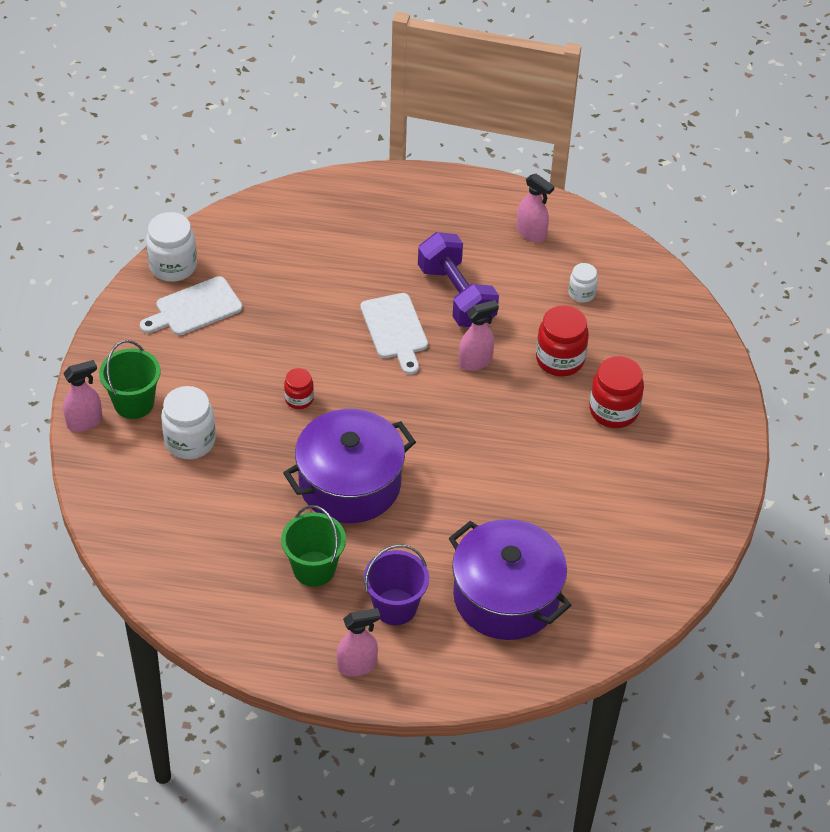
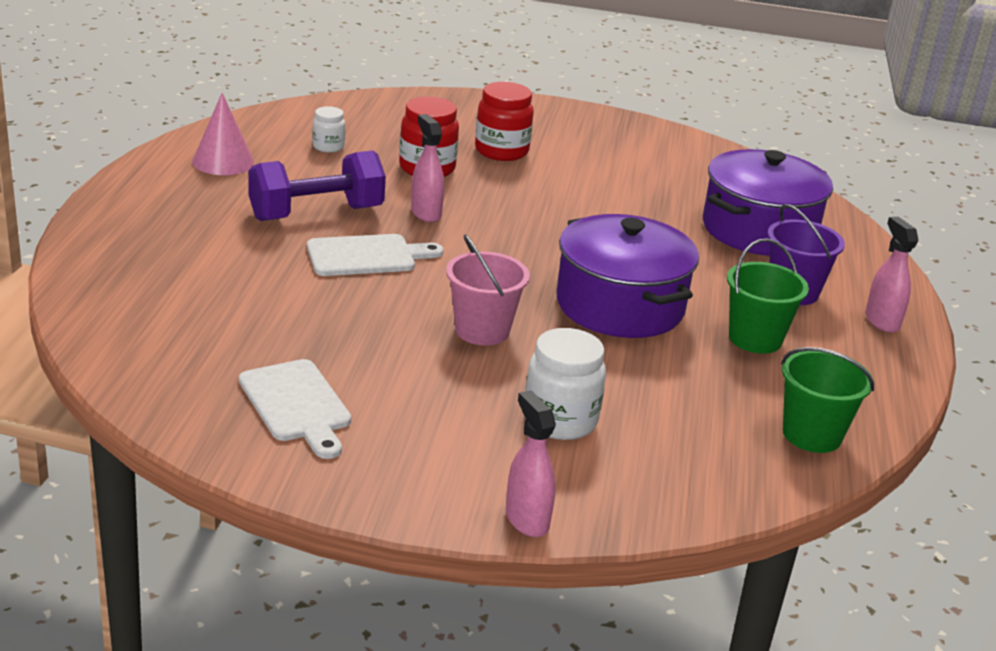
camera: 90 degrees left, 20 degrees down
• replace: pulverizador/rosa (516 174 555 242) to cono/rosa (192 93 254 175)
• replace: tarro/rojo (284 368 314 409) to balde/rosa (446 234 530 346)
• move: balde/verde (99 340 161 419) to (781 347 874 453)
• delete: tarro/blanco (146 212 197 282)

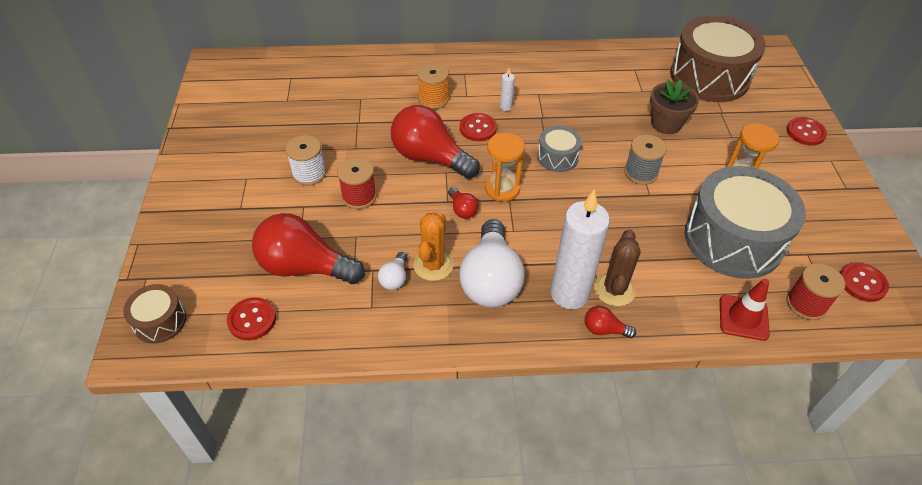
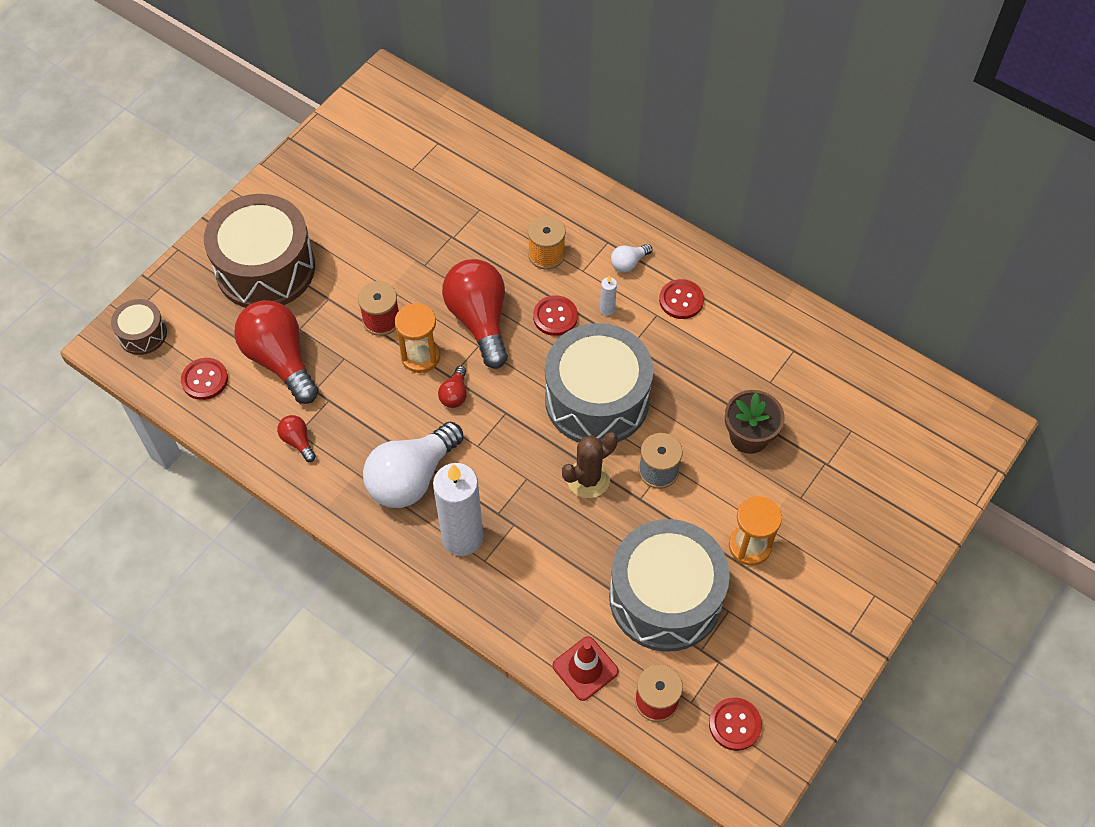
camera: 40 degrees right, 10 degrees up
• move: tambor/marrón (670 15 766 102) to (204 194 315 308)
• move: bombilla/rojo (585 306 636 338) to (277 415 316 462)
• move: reloj de arena/naranja (485 133 525 202) to (395 303 440 373)
• resize: tambor/gris (537 126 582 172) = (545 323 653 444) x2.12
• move: cactus/marrón (594 229 641 306) to (562 432 618 498)
• move: bombilla/blanco (378 252 407 290) to (611 244 653 272)
• move: botón/rojo (787 117 827 145) to (659 279 704 319)
• delete: carrete/blanco (286 135 326 186)
• delete: cactus/naranja (413 212 454 281)

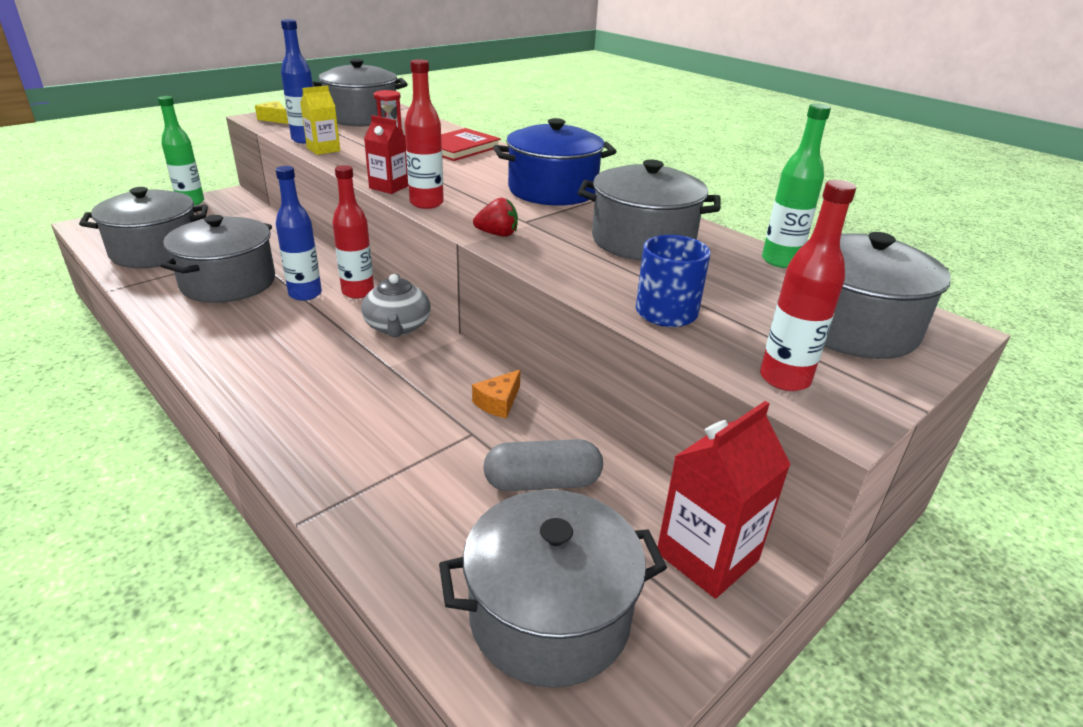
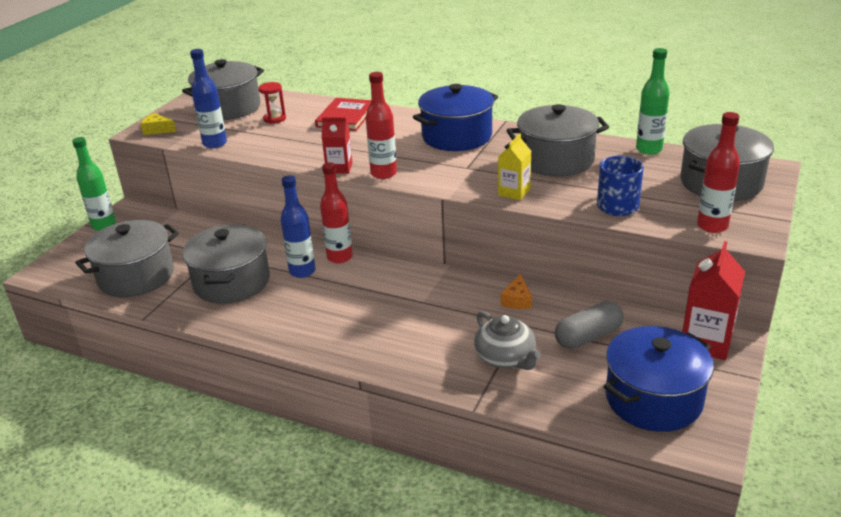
camera: 20 degrees left, 0 degrees up
• move: tetera/gris (361 274 431 337) to (474 311 541 370)
• move: cartón de leche/amarillo (300 85 340 155) to (498 134 531 200)
• recolor: olla/gris (439 490 667 688) to olla/azul (603 326 714 432)
• delete: fresa/rojo (473 198 518 237)

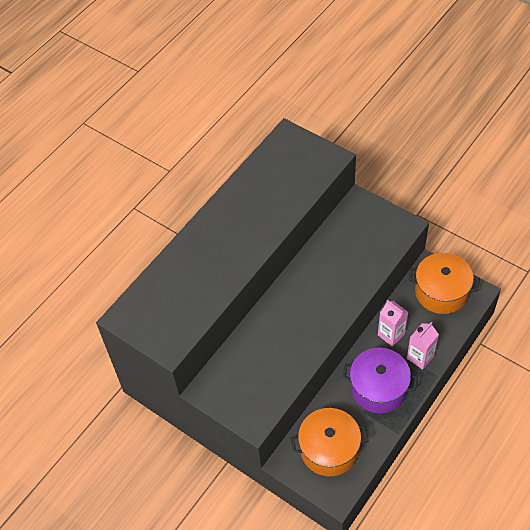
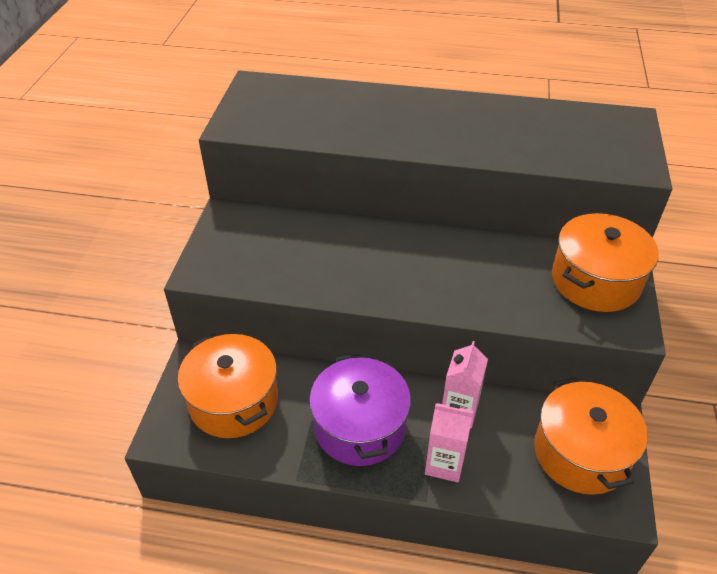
camera: 60 degrees right, 10 degrees down
• insert: olla/naranja (552 213 659 312)

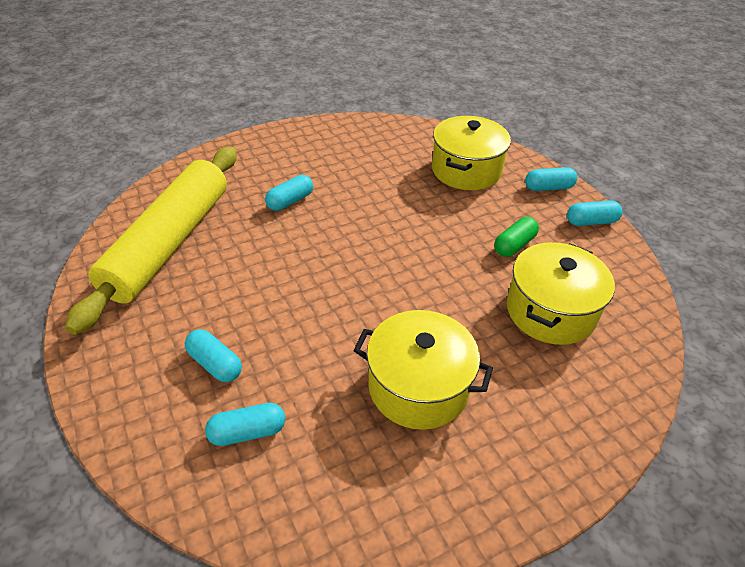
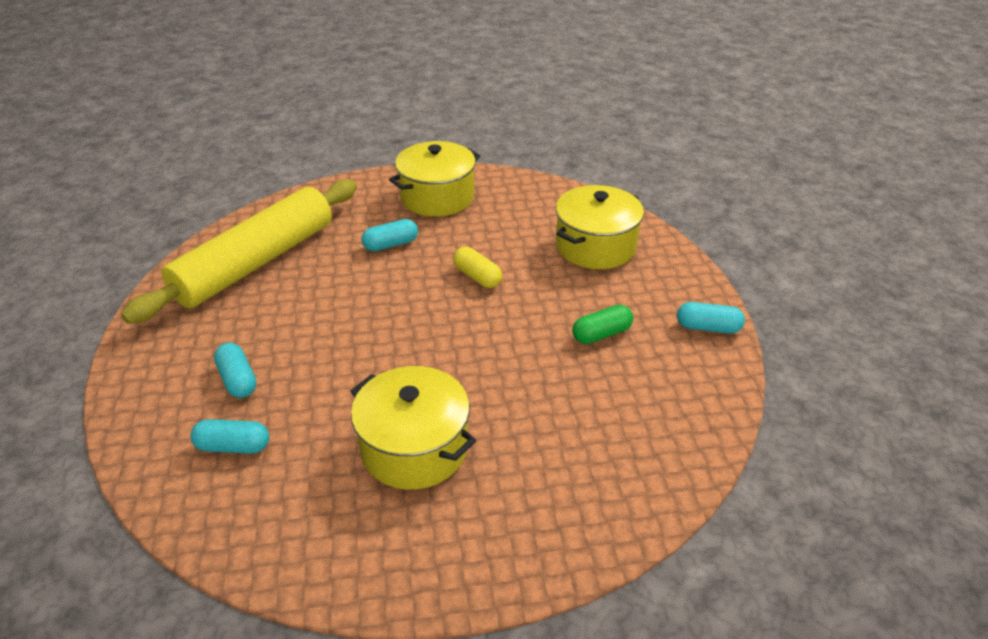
camera: 20 degrees right, 5 degrees down
• move: olla/amarillo (507 242 615 345) to (389 141 480 217)
• insert: cápsula/amarillo (453 247 502 288)
• delete: cápsula/turquesa (525 167 577 191)

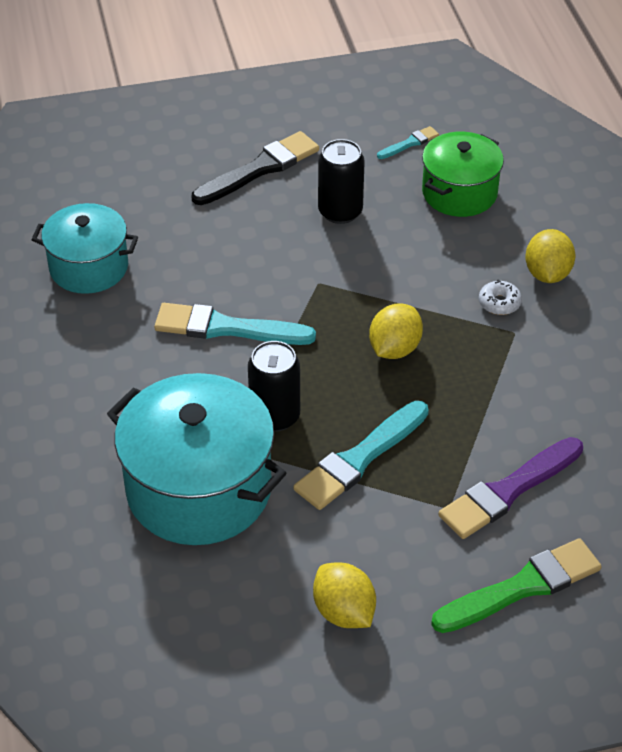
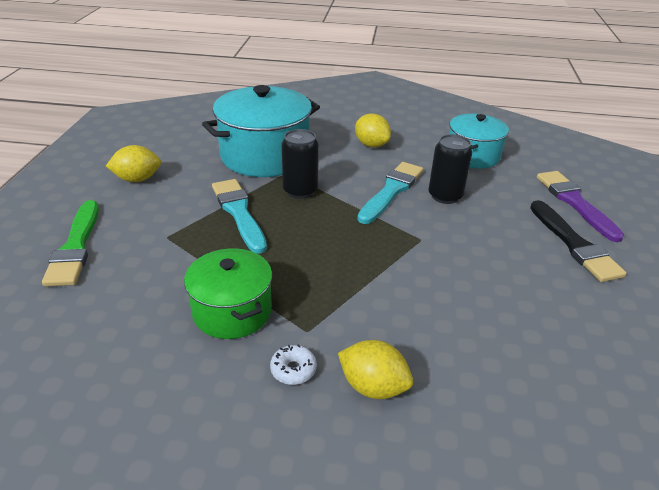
camera: 110 degrees right, 10 degrees down
• move: olla/verde (422 131 504 217) to (184 248 272 339)
• move: rosquilla/blanco (479 280 522 315) to (270 344 317 385)
• move: limón/amarillo (369 303 423 359) to (355 113 391 148)
• move: lata/negro (318 139 365 224) to (428 134 472 204)
• move: pincel/morado (438 437 583 539) to (537 171 624 242)
• delete: pincel/turquesa (377 126 439 159)

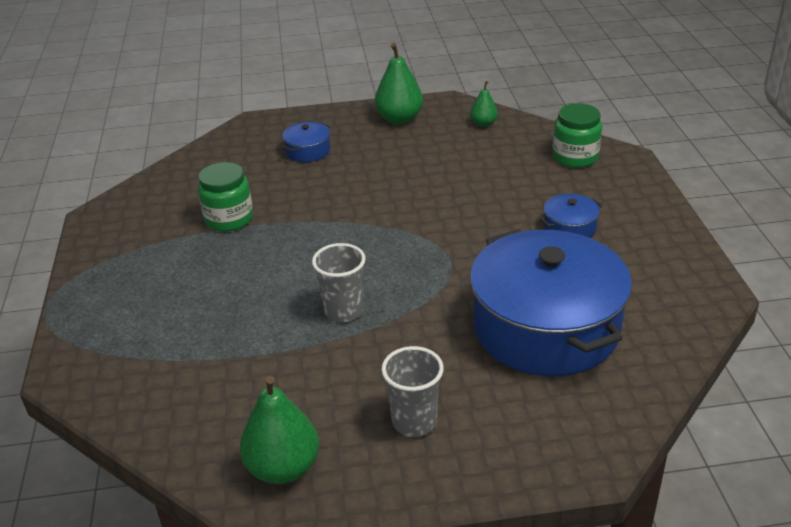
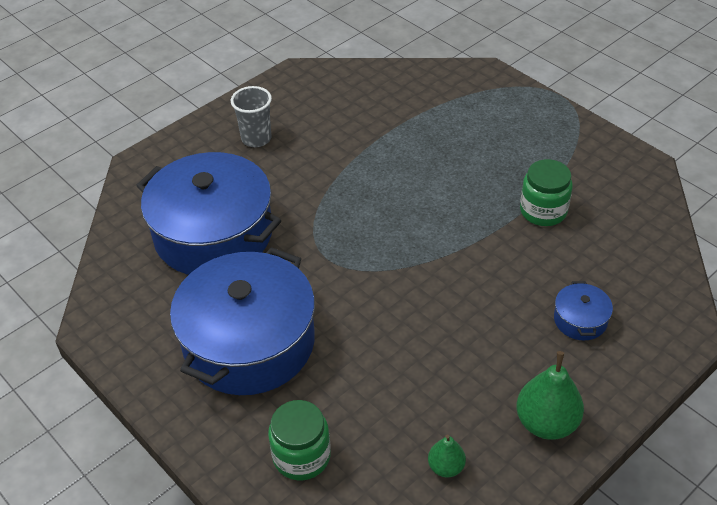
camera: 145 degrees right, 10 degrees up
• resize: olla/azul (540 194 602 238) = (170 247 315 395) x2.46
• delete: pera/verde (240 376 319 484)
• delete: vaso/gris (312 243 366 322)

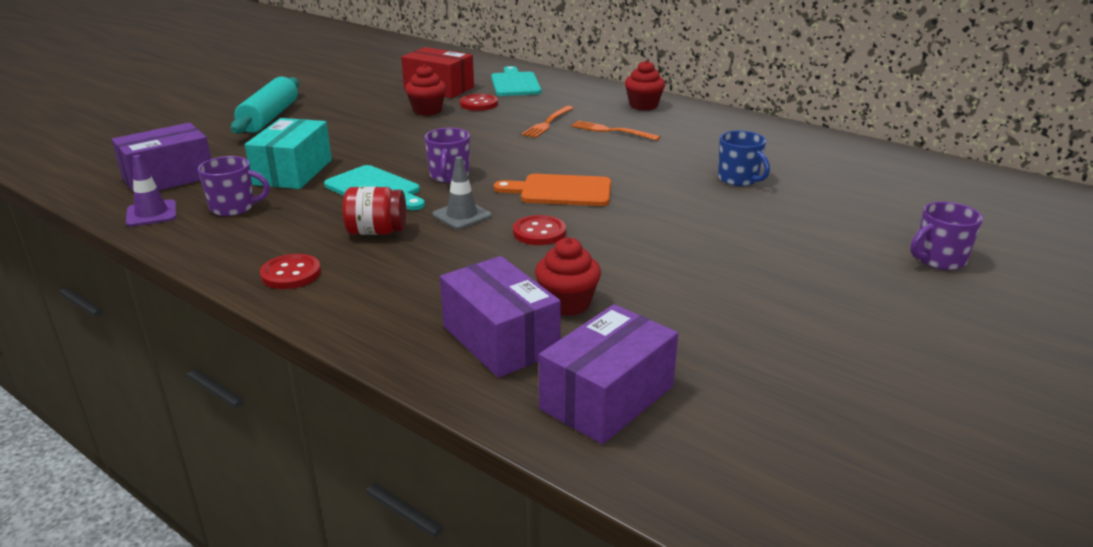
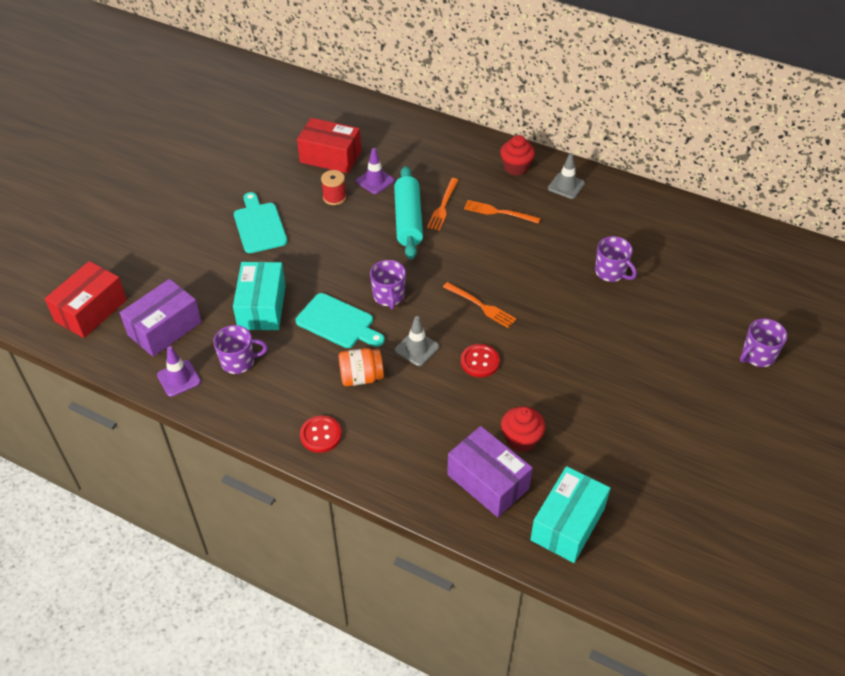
camera: 10 degrees left, 20 degrees up
• insert: caja/rojo (45 261 127 338)
• move: tabla de cortar/turquesa (491 66 541 96) to (234 192 288 253)
• replace: magdalena/rojo (405 65 447 116) to carrete/rojo (321 170 346 205)
• recolor: tarro/rojo (343 187 406 235) to tarro/naranja (339 348 384 386)
• replace: botón/rojo (460 94 498 111) to cono de tráfico/morado (356 148 395 194)
• move: rodillo/turquesa (231 77 299 134) to (394 166 423 260)
• replace: tabla de cortar/naranja (494 174 611 206) to tenedor/naranja (443 282 517 328)
• recolor: caja/morado (539 304 678 445) to caja/turquesa (530 466 610 563)
• insert: cono de tráfico/gris (548 153 585 199)
• recolor: taza/azul (718 131 770 186) to taza/morado (595 236 637 282)

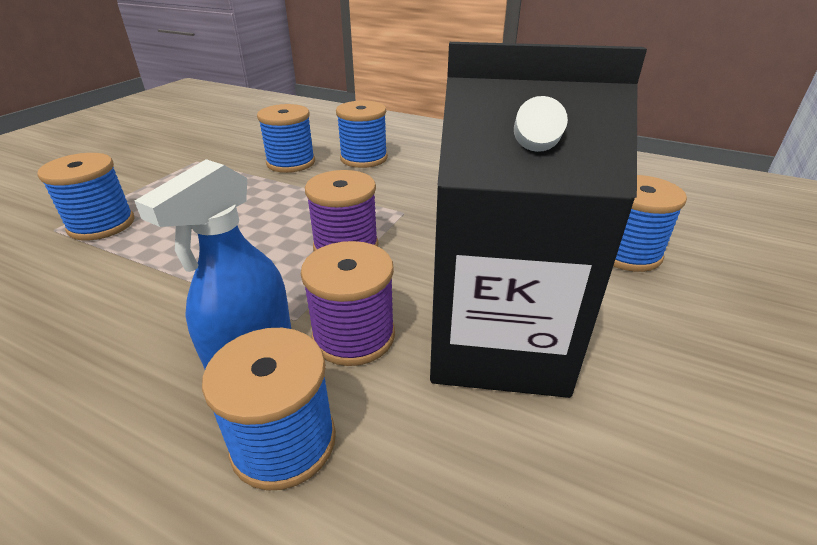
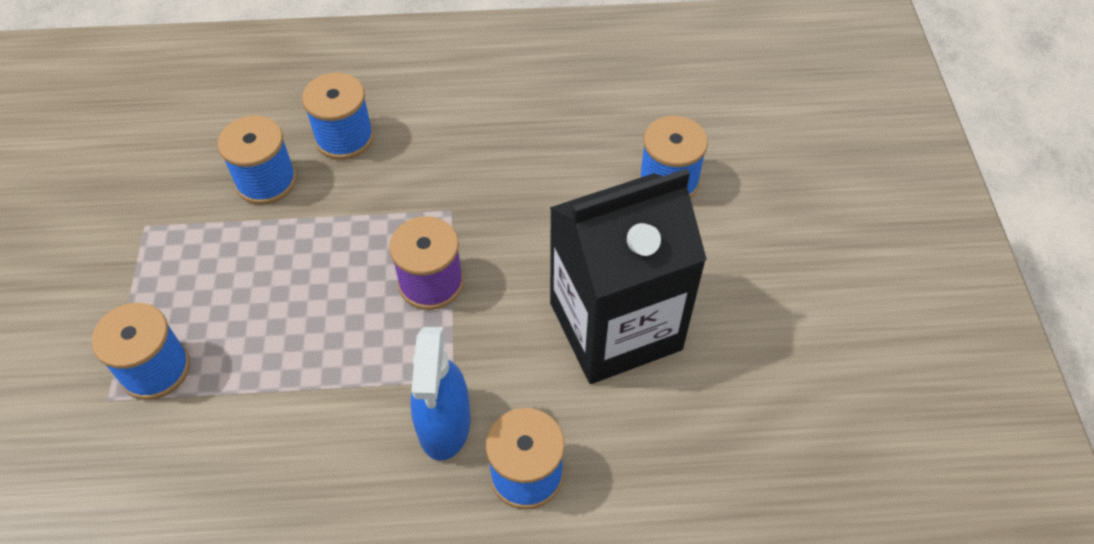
camera: 30 degrees left, 20 degrees up
• delete: carrete/morado (301 241 395 366)

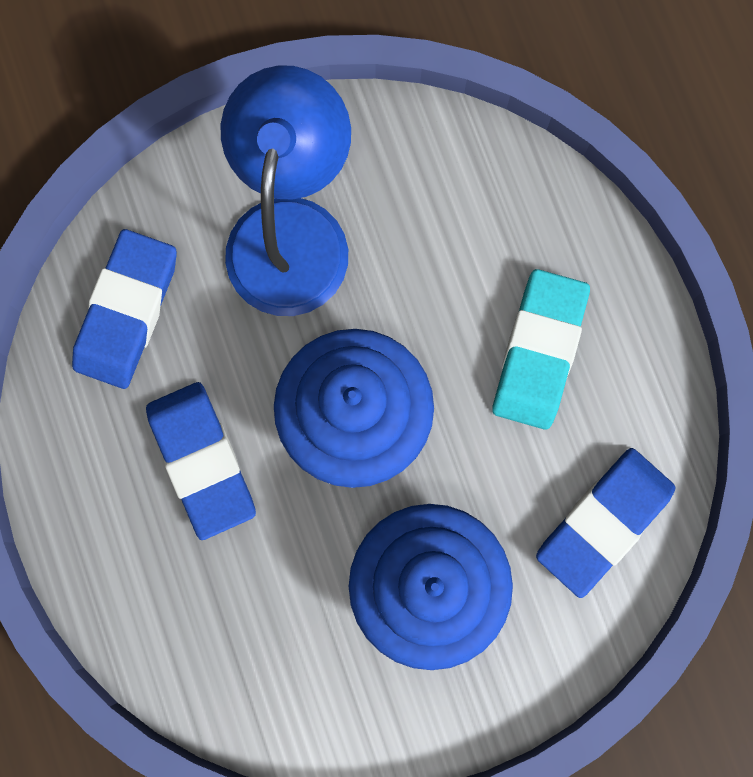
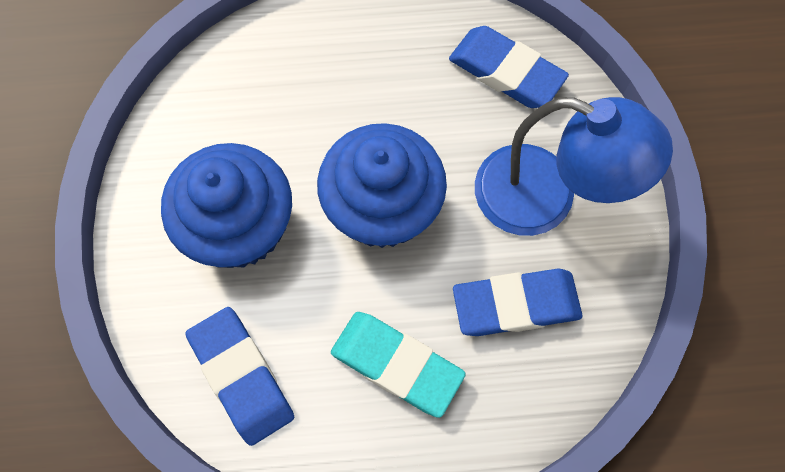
camera: 105 degrees right, 10 degrees down
• move: goma de borrar/azul (146 382 256 540) to (453 268 582 336)

